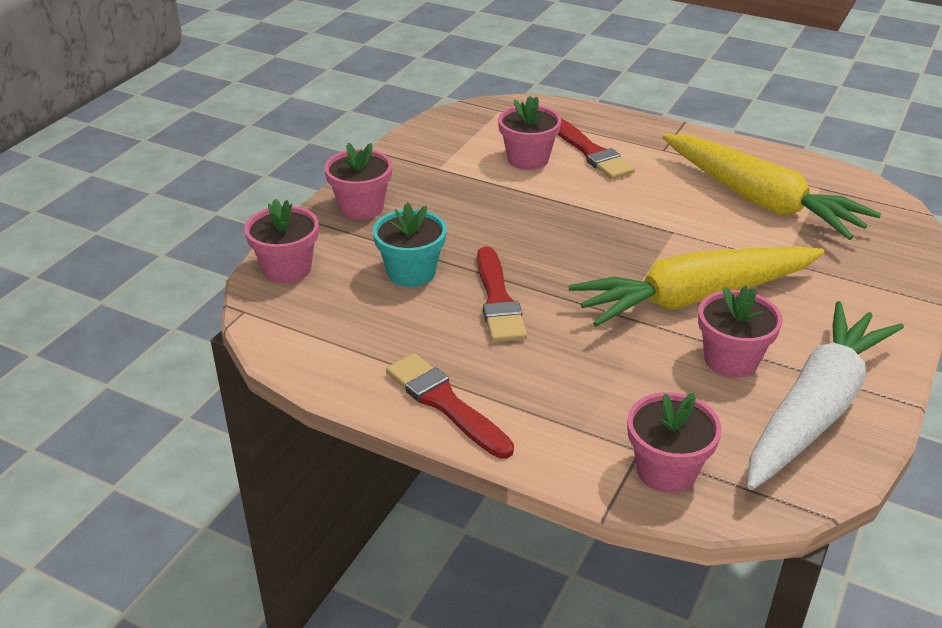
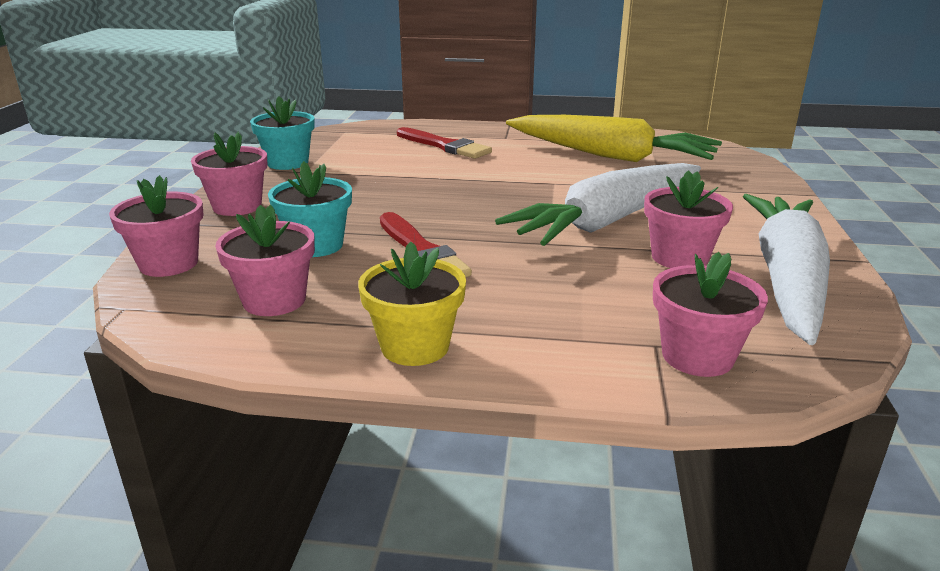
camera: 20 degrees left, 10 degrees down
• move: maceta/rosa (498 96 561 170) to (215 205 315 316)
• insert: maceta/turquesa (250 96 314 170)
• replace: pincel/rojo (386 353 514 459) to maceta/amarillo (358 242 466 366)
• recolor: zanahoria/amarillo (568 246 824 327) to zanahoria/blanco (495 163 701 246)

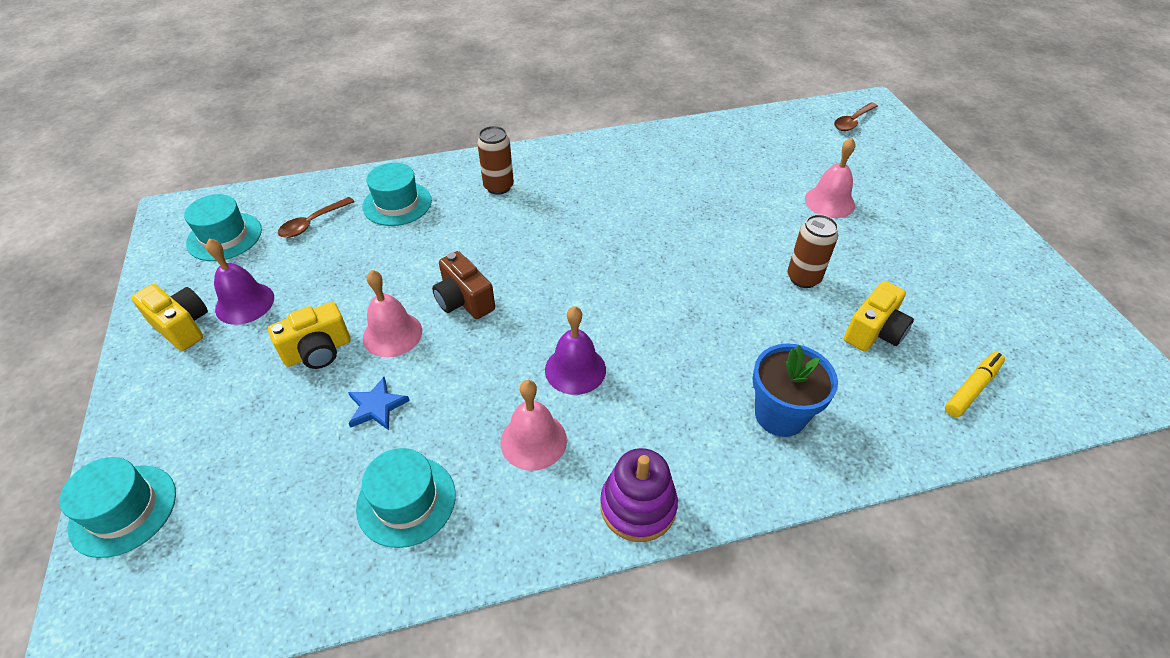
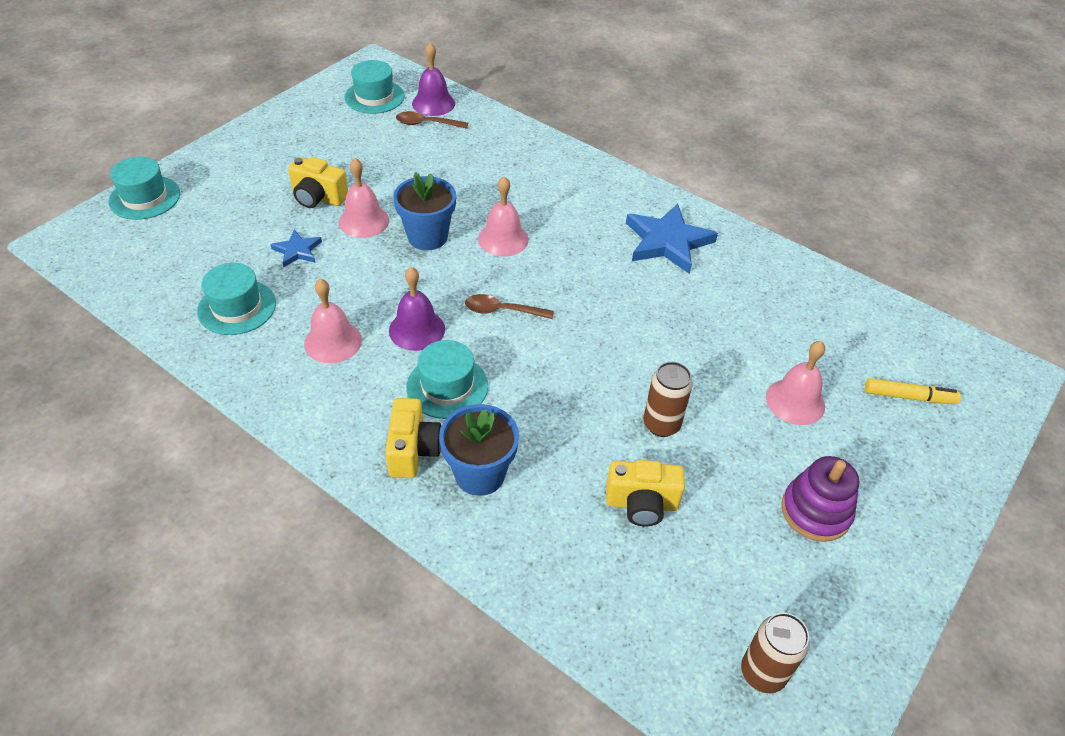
camera: 50 degrees right, 0 degrees up
• move: cámara/amarillo (131 284 208 351) to (385 398 441 478)
• replace: cámara/marrón (432 251 495 319) to maceta/azul (393 172 456 250)
• move: sombrero/turquesa (363 163 432 226) to (406 340 488 419)
• move: campana/morado (206 238 274 325) to (412 42 455 116)
• move: cuchara/marrón (834 102 878 131) to (465 294 554 319)
• insert: campana/rosa (478 176 529 256)
• insert: estrella/azul (626 204 718 274)
• move: lata/marrón (477 126 514 195) to (741 613 809 693)
• move: juguete apilable/morado (600 448 678 542) to (781 456 859 542)
• move: rotulador/amarillo (945 352 1005 417) to (865 378 961 404)

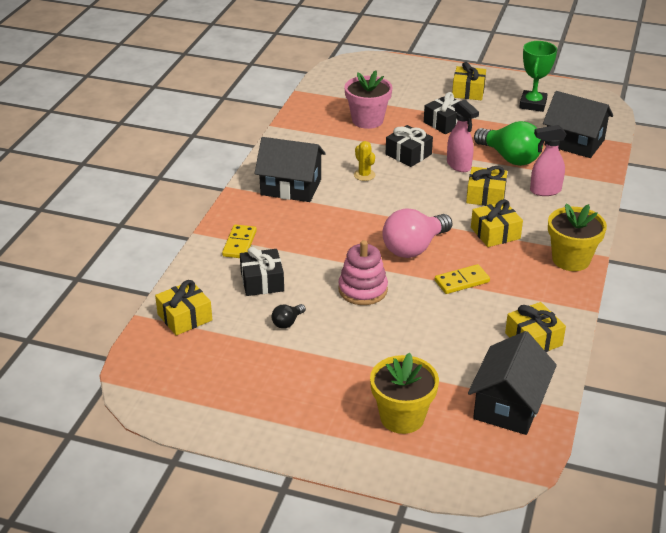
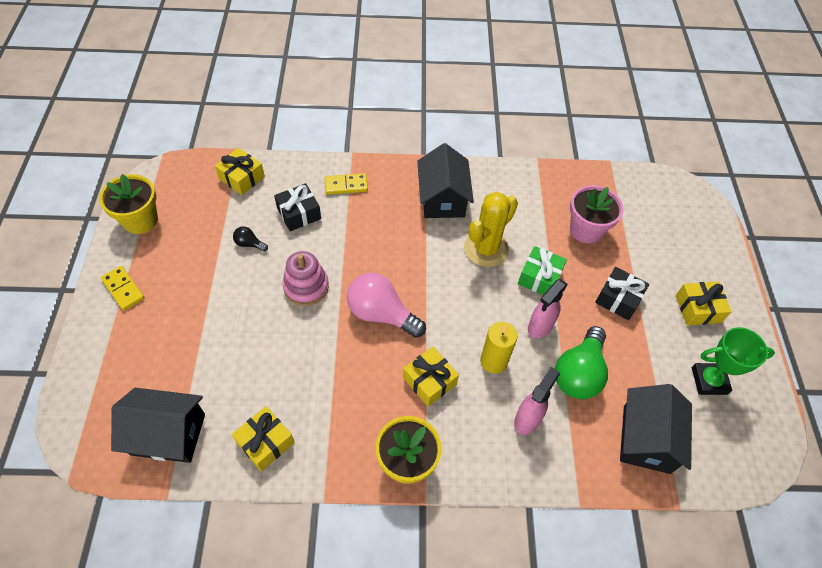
camera: 70 degrees right, 20 degrees up
• move: maceta/amarillo (370 353 439 434) to (99 174 158 234)
• move: ficha de dominó/amarillo (435 264 490 294) to (101 266 145 311)
• resize: cactus/amarillo (354 141 375 181) = (464 192 518 267) x2.07
• replace: regalo/amarillo (466 166 507 206) to vela/amarillo (480 322 518 374)
• rotate: pulverizador/rosa (530 125 567 196) = (514 367 560 435) 60 degrees clockwise
• recolor: regalo/negro (386 125 433 167) to regalo/verde (518 246 567 295)

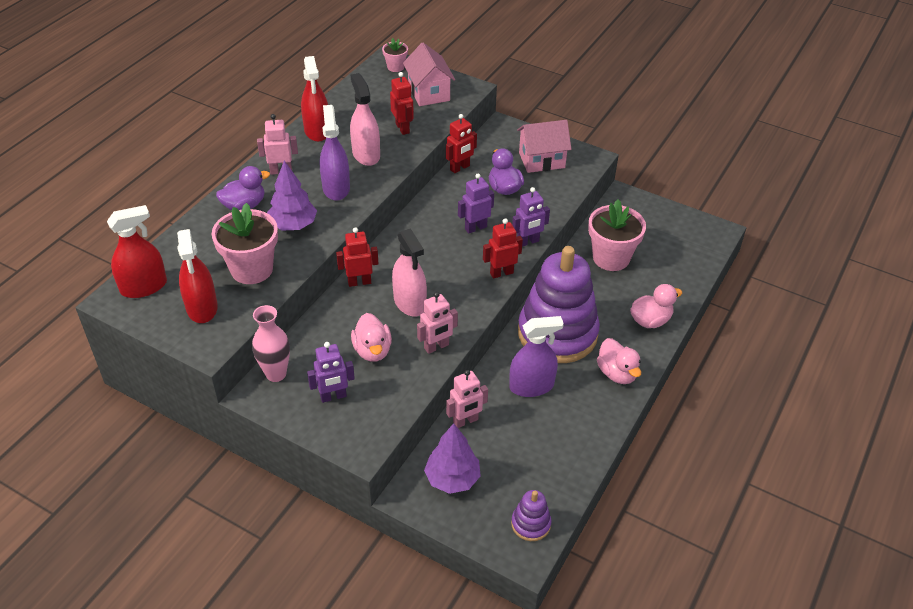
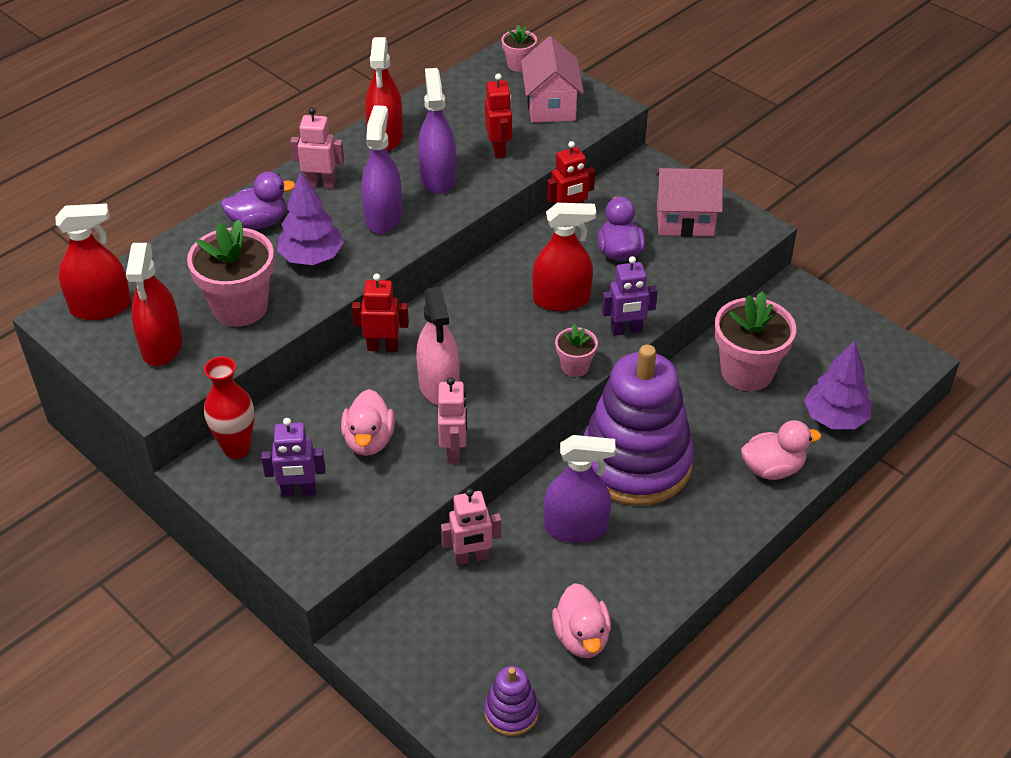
camera: 15 degrees right, 0 degrees up
• recolor: florero/rosa (252 305 290 382) to florero/rojo (204 357 254 459)
• recolor: pulverizador/rosa (350 73 380 166) to pulverizador/morado (418 68 456 194)
• rotate: robot/rosa (417 292 458 354) = (438 377 467 463) 75 degrees counterclockwise
• replace: robot/morado (458 174 494 233) to pulverizador/rojo (532 203 596 311)
• move: pato/rosa (597 338 641 384) to (552 583 611 658)
• replace: robot/rojo (483 218 523 279) to maceta/rosa (555 324 598 377)
• move: árbol/morado (424 423 481 494) to (804 341 871 429)

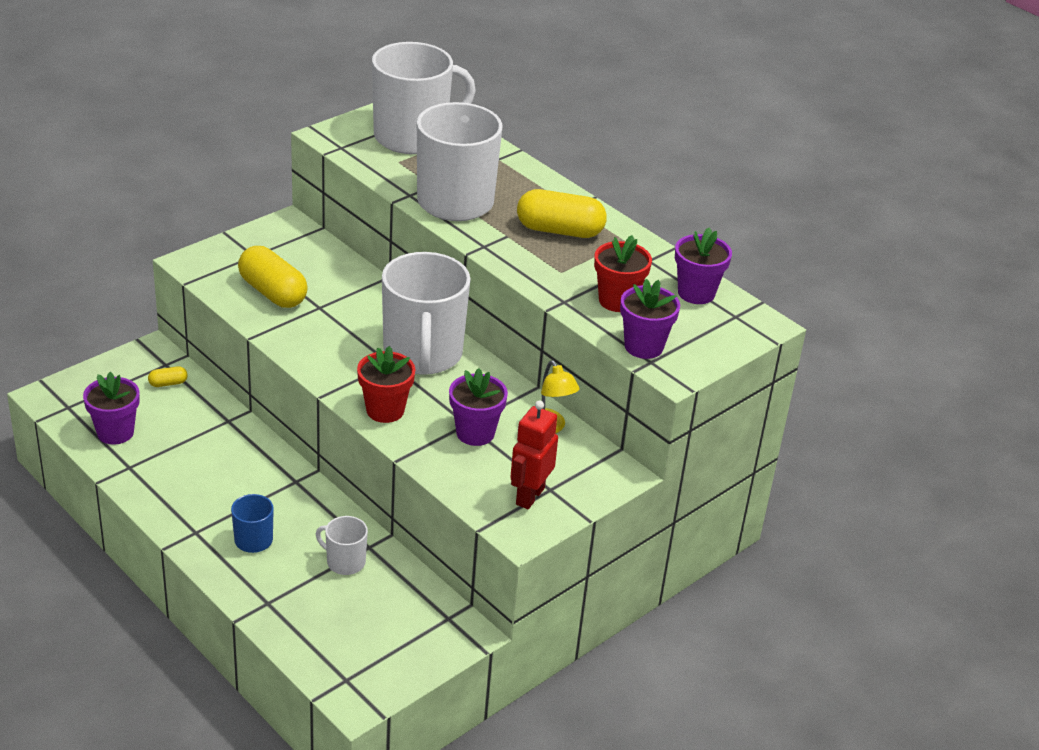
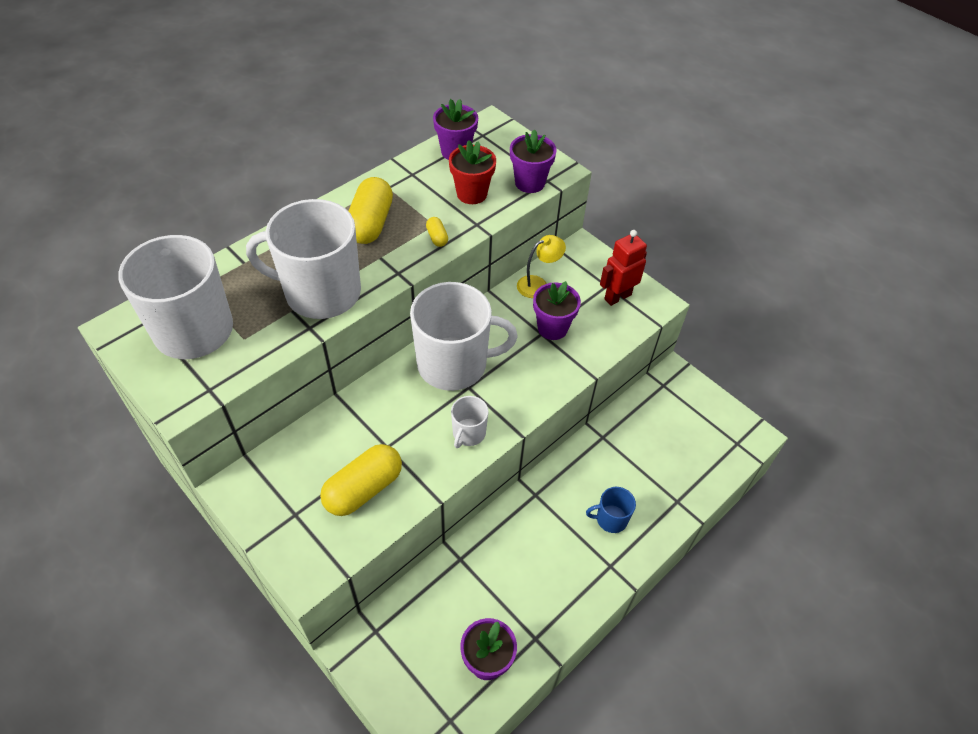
camera: 90 degrees left, 15 degrees up
• move: cápsula/amarillo (148 366 188 387) to (426 217 448 247)
• move: taza/blanco (316 516 368 575) to (451 396 489 448)
• rotate: robot/rojo (510 400 558 509) = (600 230 647 306) 120 degrees clockwise
• delete: maceta/rojo (357 346 415 423)

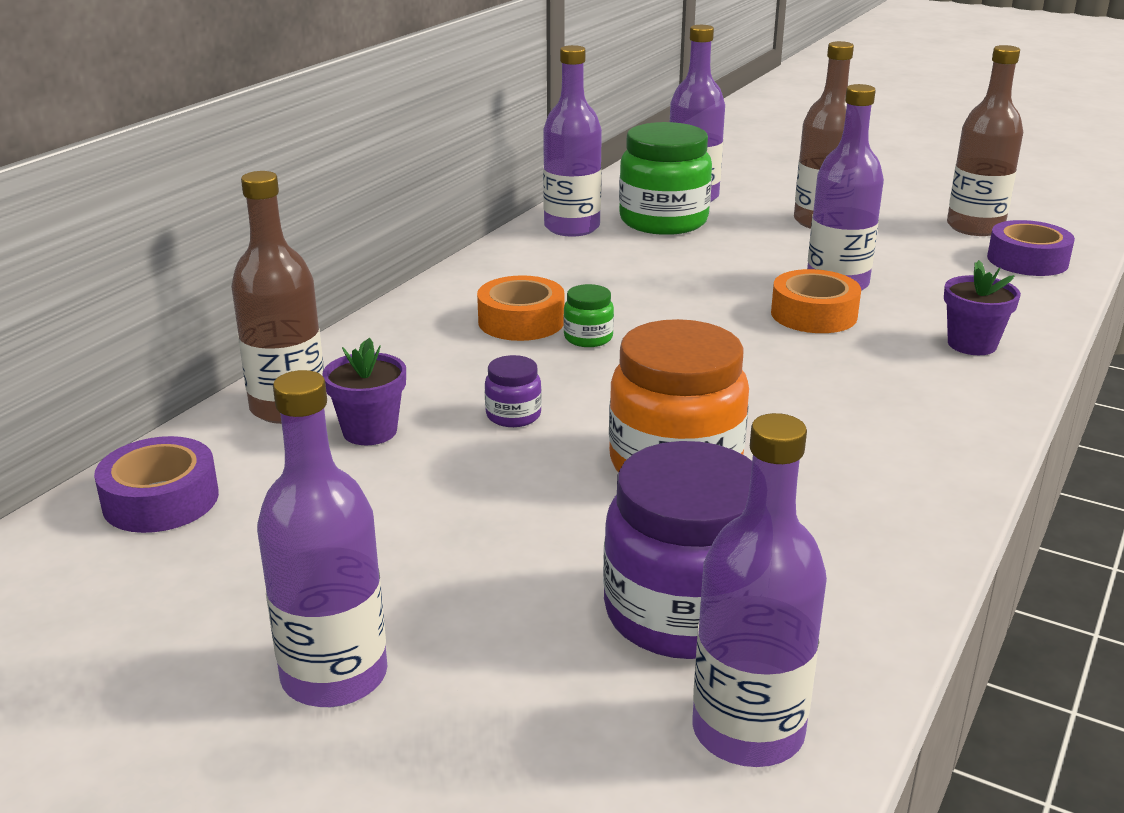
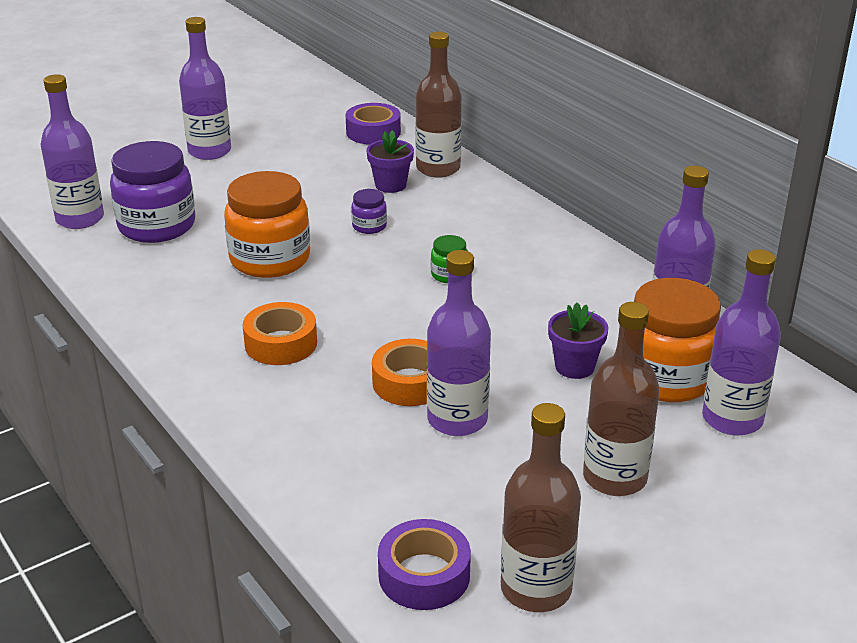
camera: 115 degrees right, 5 degrees up
• move: cinta adhesiva/naranja (477 275 565 341) to (243 302 317 365)
• move: maceta/morado (944 260 1021 355) to (548 302 608 379)
• recolor: tarro/verde (619 122 712 235) to tarro/naranja (634 278 721 402)

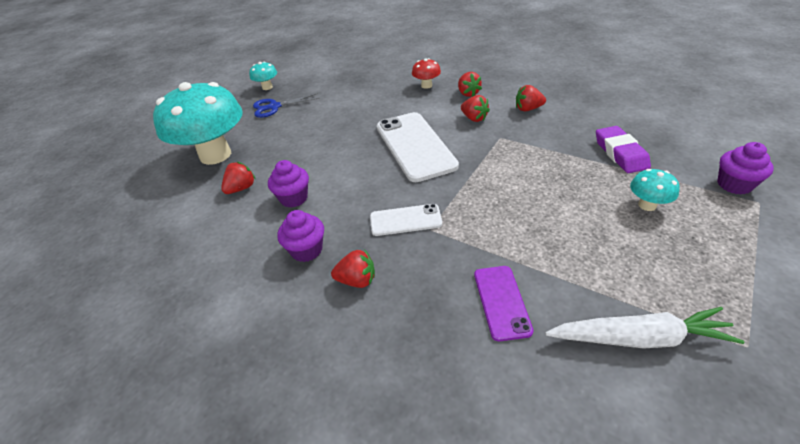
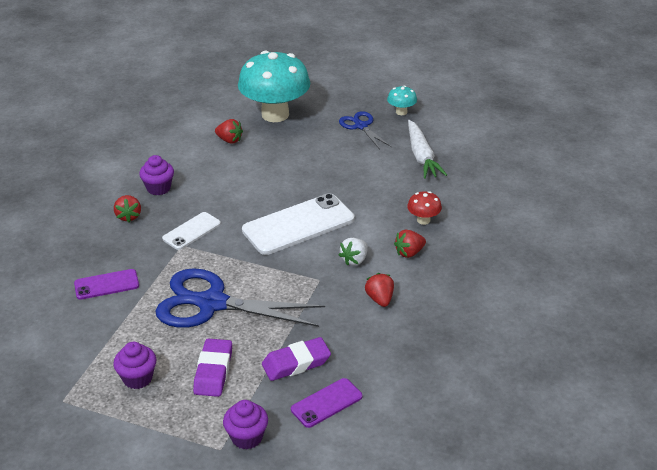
camera: 75 degrees right, 5 degrees down
• move: magdalena/morado (268 160 309 208) to (113 342 156 389)
• insert: tijeras/azul (156 268 325 328)
• rotate: móvil/blanco (370 204 442 236) = (162 212 221 250) 60 degrees clockwise
• replace: seta/turquesa (630 169 680 211) to goma de borrar/morado (193 339 232 397)
• insert: móvil/morado (291 378 362 428)
• recolor: fresa/rojo (461 95 490 122) to fresa/blanco (339 238 368 266)
• move: zanahoria/blanco (545 307 745 349) to (408 120 447 179)

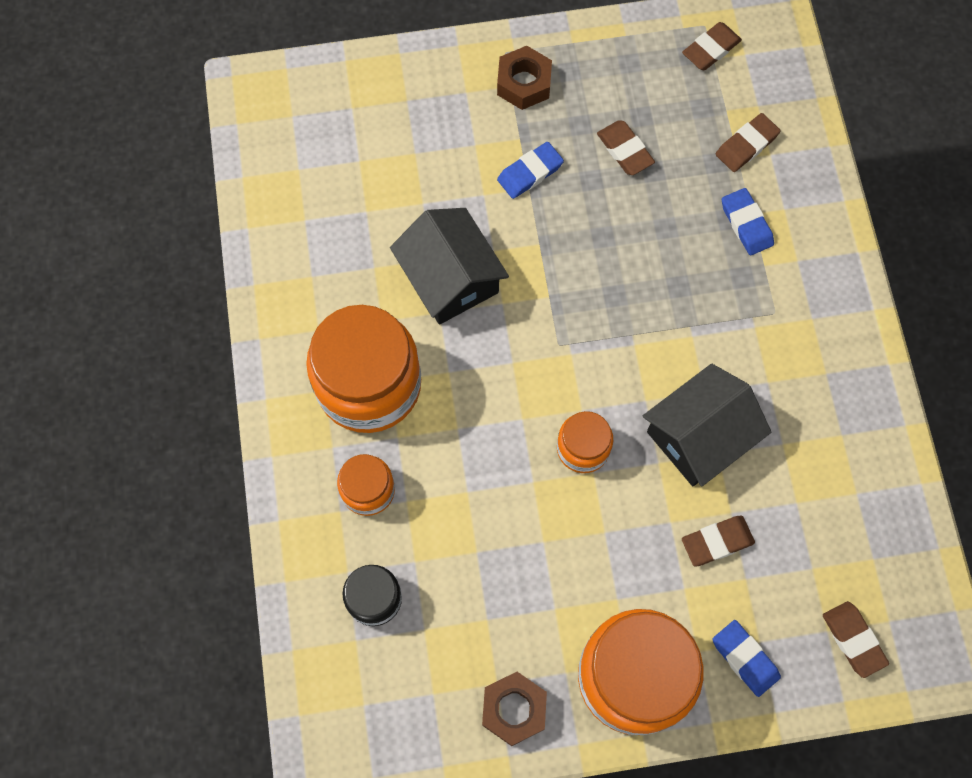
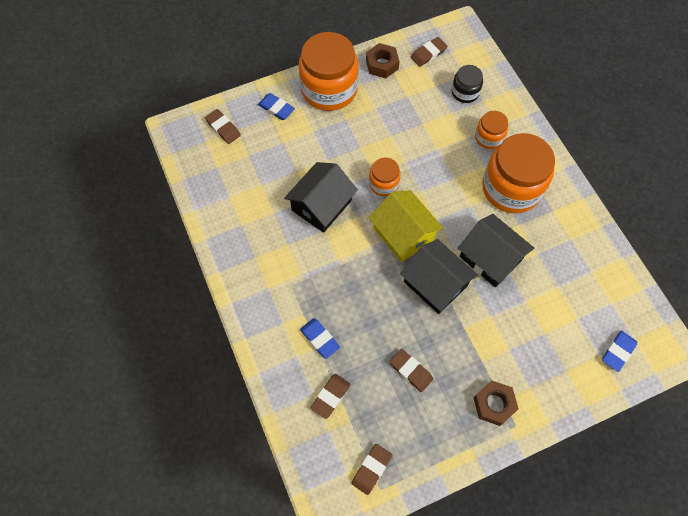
camera: 165 degrees right, 5 degrees down
• insert: casa/amarillo (369 190 444 262)
• insert: casa/negro (400 239 478 314)
• move: goma de borrar/marrón (682 516 755 567) to (411 37 447 67)
• move: goma de borrar/azul (497 142 564 199) to (602 331 637 372)

